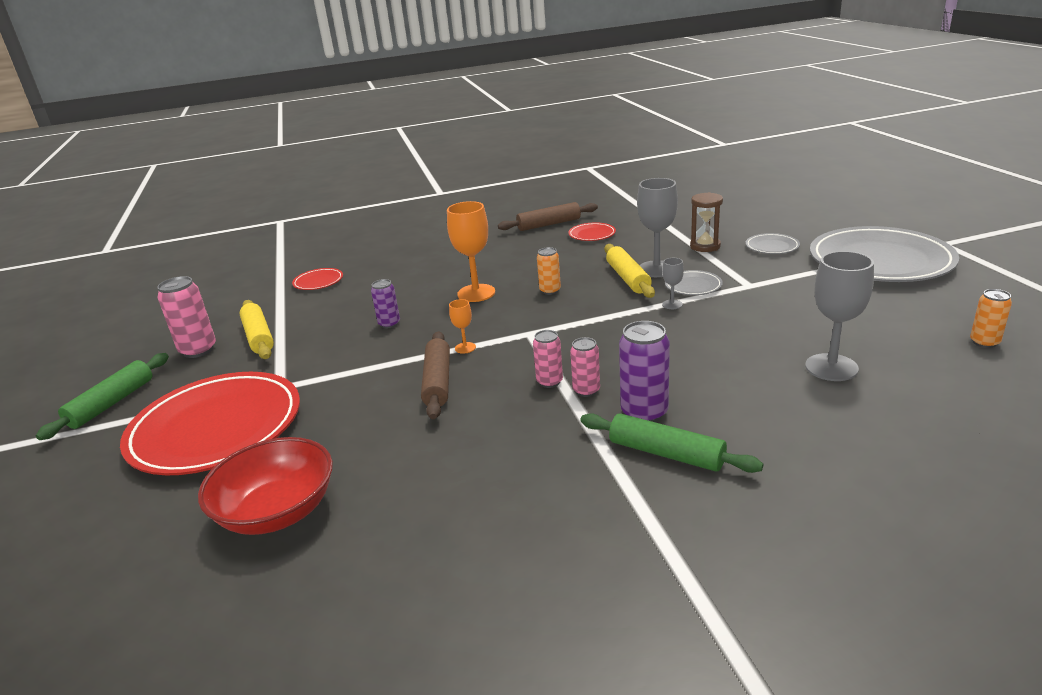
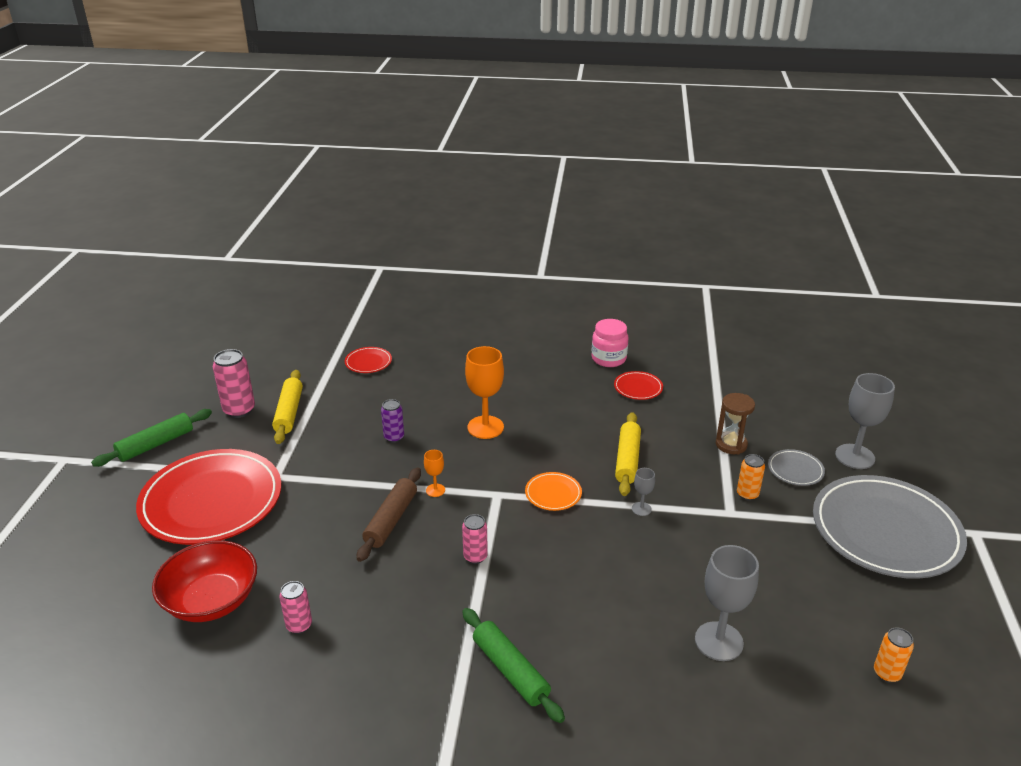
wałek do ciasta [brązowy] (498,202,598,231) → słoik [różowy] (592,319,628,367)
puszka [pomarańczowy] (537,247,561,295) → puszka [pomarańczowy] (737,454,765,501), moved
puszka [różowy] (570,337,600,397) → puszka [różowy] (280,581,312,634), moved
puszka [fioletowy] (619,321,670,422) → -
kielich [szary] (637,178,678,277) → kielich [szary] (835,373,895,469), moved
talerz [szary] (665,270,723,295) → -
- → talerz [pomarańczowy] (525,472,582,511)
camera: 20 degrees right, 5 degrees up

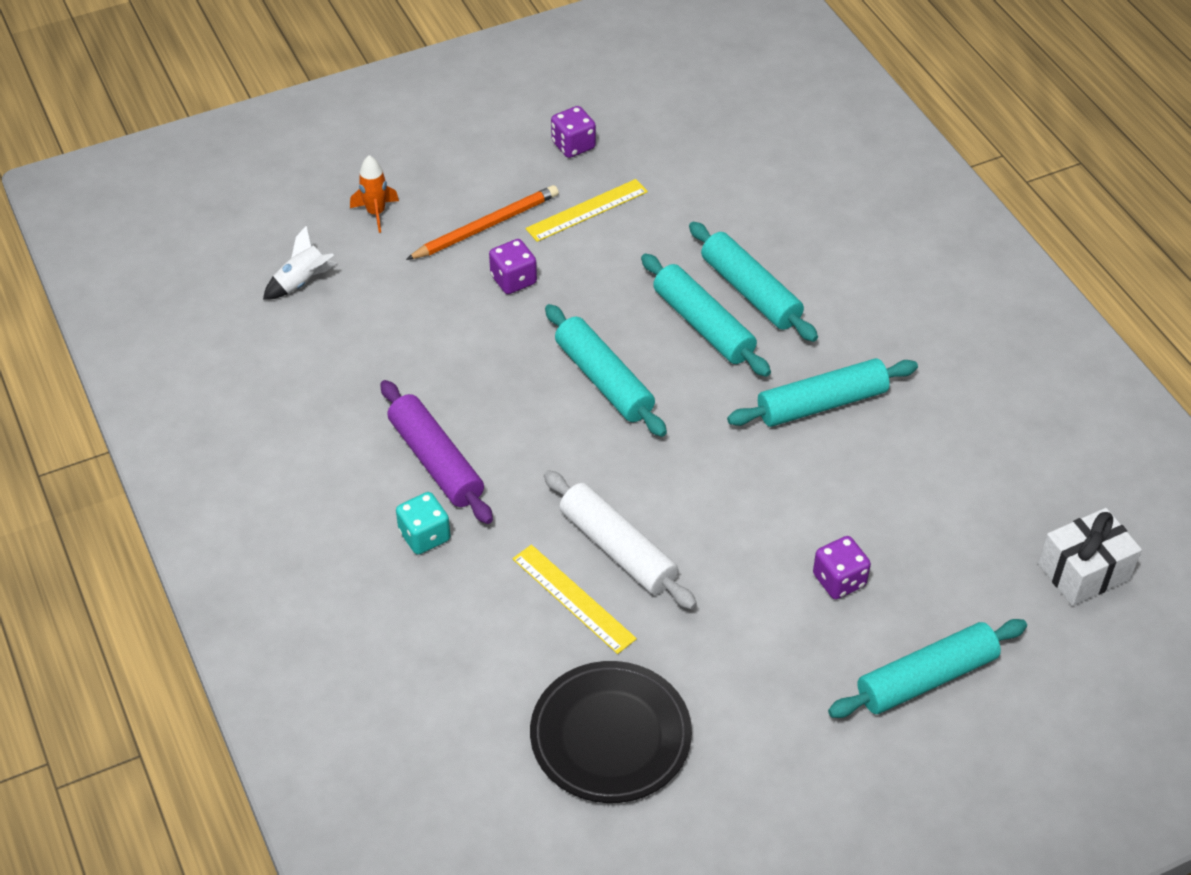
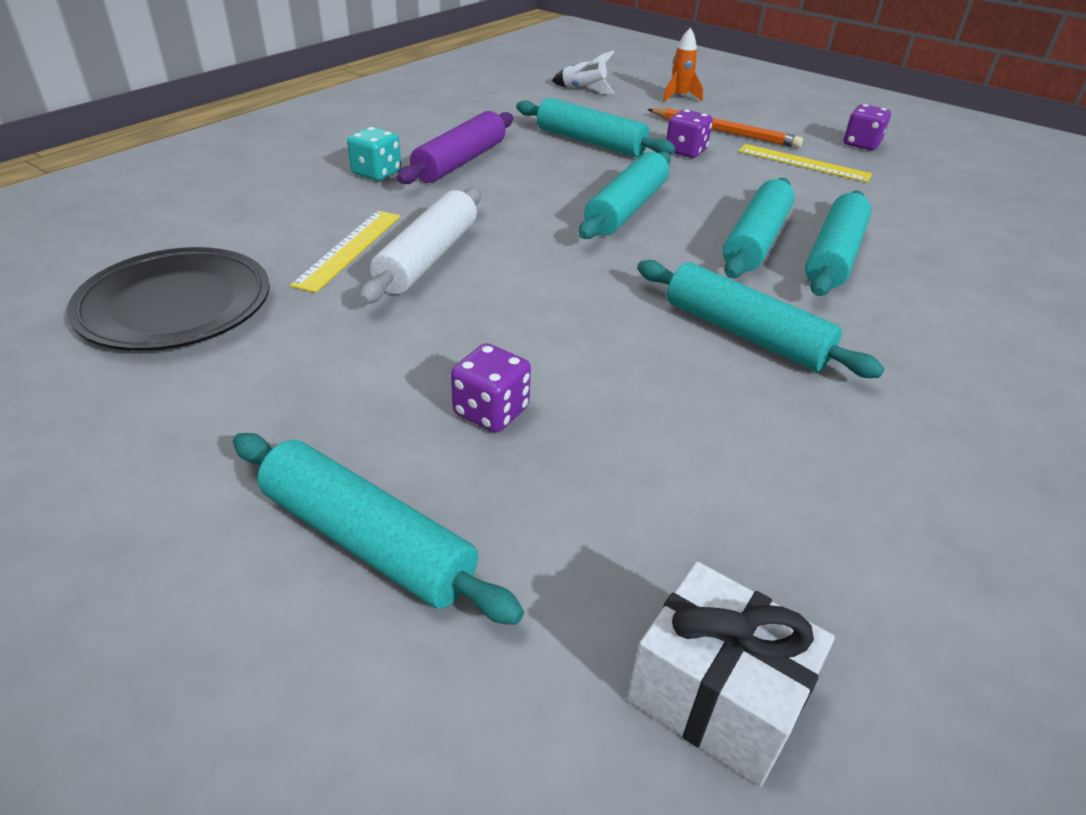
- → wałek do ciasta [turkusowy] (516,97,675,157)
camera: 60 degrees right, 10 degrees down

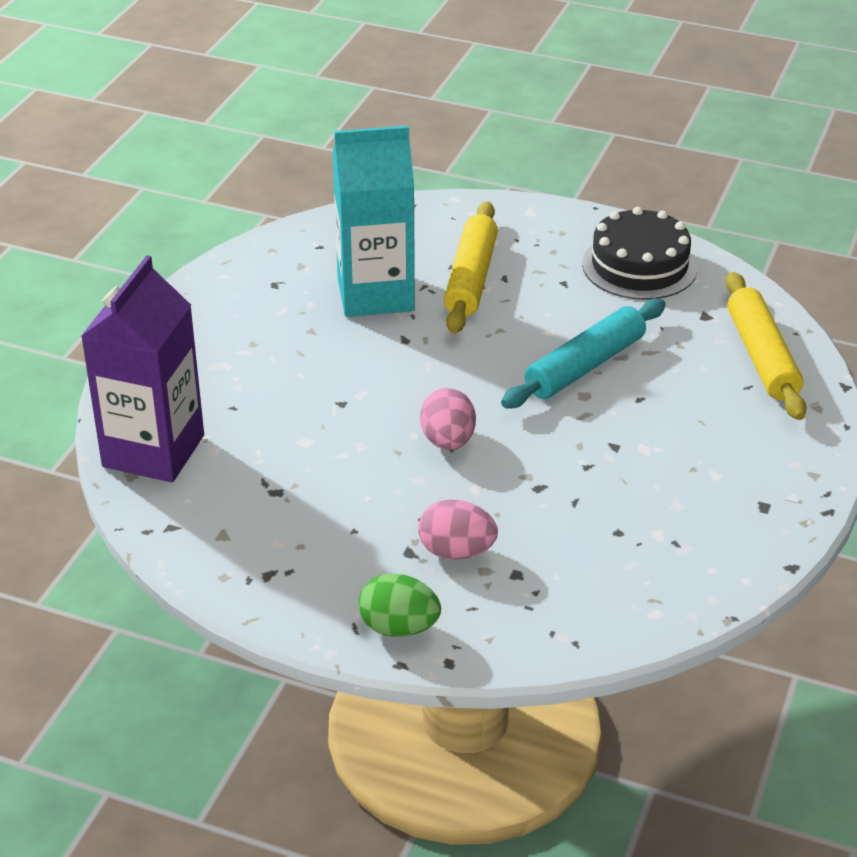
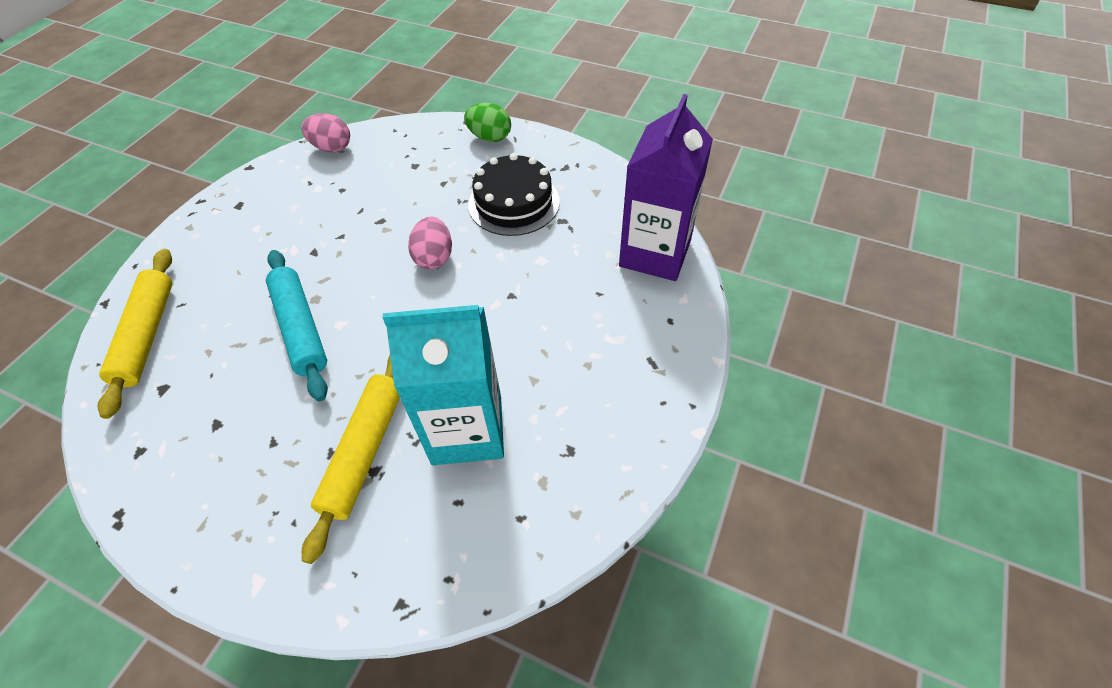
jajko [różowy] (418,499,498,560) → jajko [różowy] (301,113,350,152), moved
wałek do ciasta [turkusowy] (501,299,666,408) → wałek do ciasta [turkusowy] (266,250,328,401), 75 degrees counterclockwise
tort [czarny] (582,207,697,300) → tort [czarny] (468,153,560,236), moved
camera: 175 degrees left, 15 degrees up

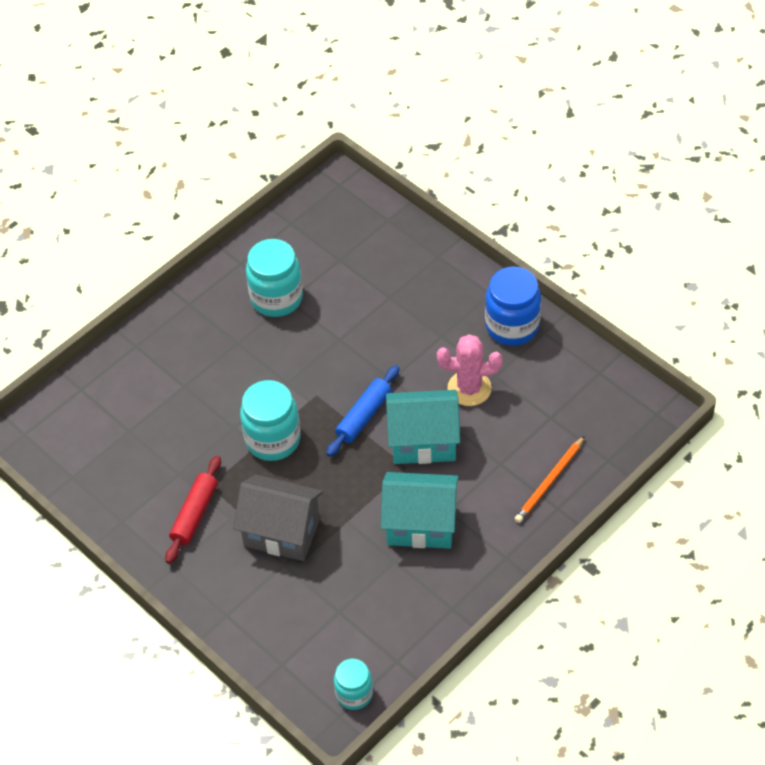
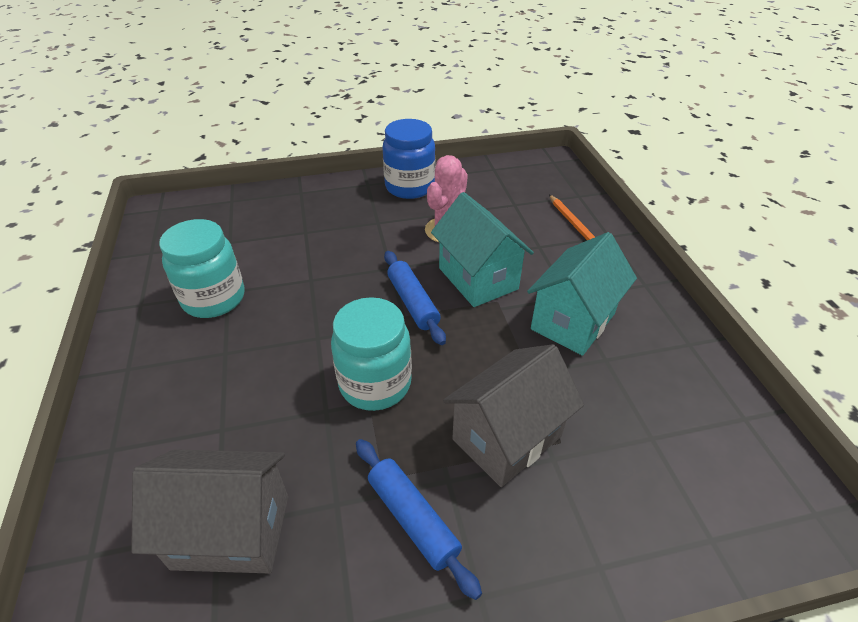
wałek do ciasta [czerwony] (165,456,221,564) → wałek do ciasta [niebieski] (356,439,482,600)
słoik [turkusowy] (334,659,373,710) → -
domek [turkusowy] (386,390,460,464) → domek [turkusowy] (431,192,534,307), 60 degrees counterclockwise
- → domek [szary] (131,449,288,573)
camera: 60 degrees left, 10 degrees down

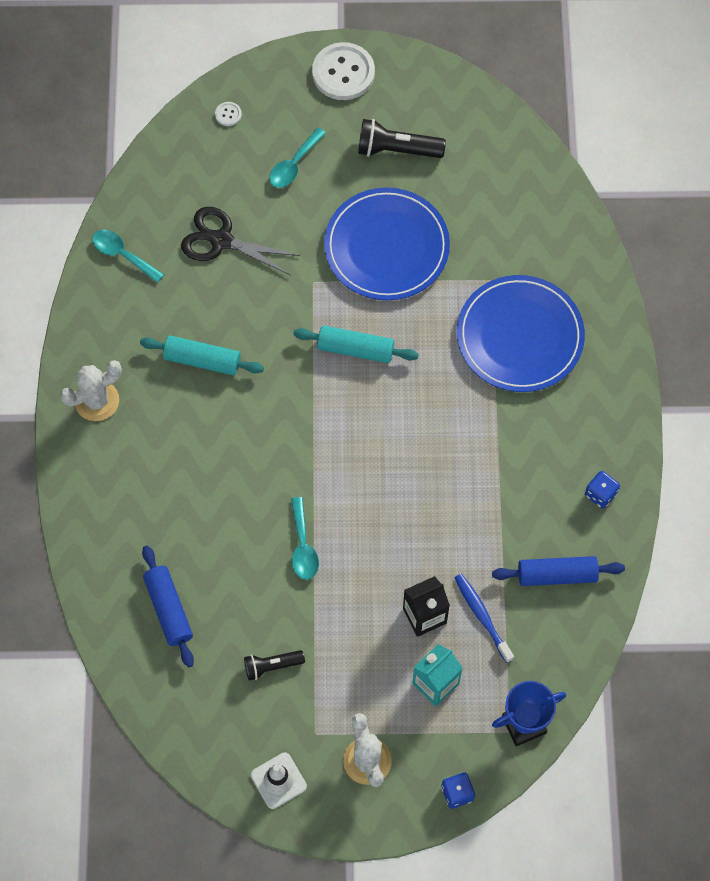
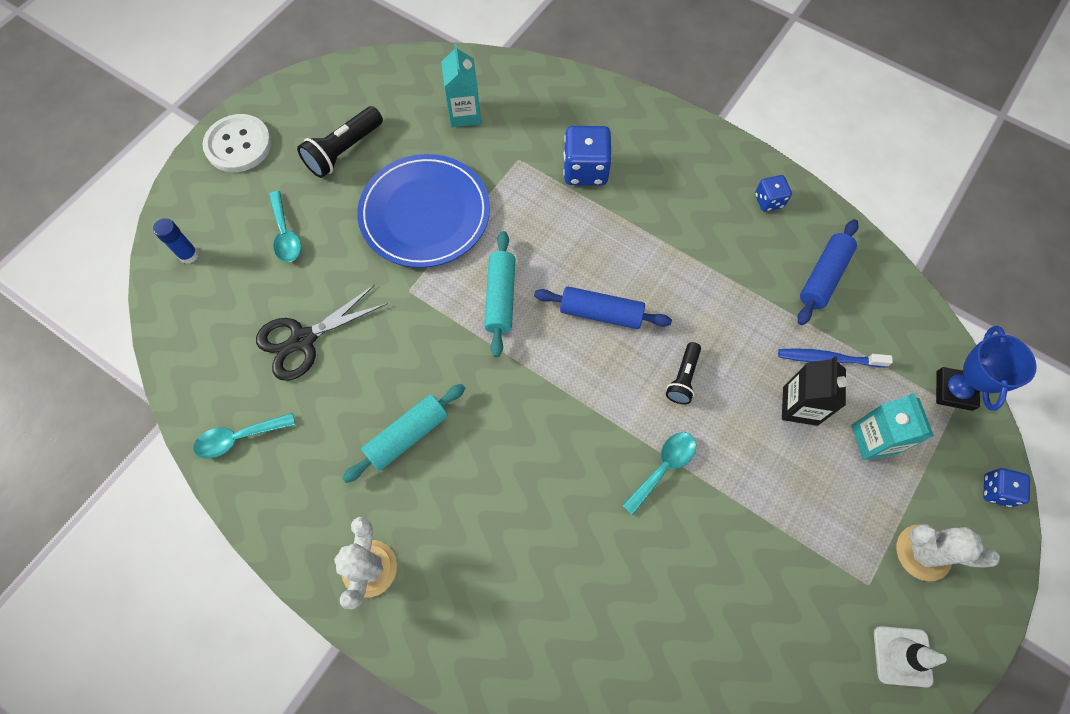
wałek do ciasta [niebieski] (142,545,194,667) → wałek do ciasta [niebieski] (534,286,672,329), moved
guzik [biały] (215,102,242,126) → klej w sztyfcie [niebieski] (153,218,199,264)
latarka [czarny] (244,650,305,681) → latarka [czarny] (666,342,701,404), moved
łyżka [turkusowy] (291,497,319,580) → łyżka [turkusowy] (622,432,696,515), 75 degrees counterclockwise
wałek do ciasta [turkusowy] (293,326,419,363) → wałek do ciasta [turkusowy] (484,231,515,357), 45 degrees counterclockwise
talerz [niebieski] (457,275,585,392) → kostka do gry [niebieski] (563,126,612,186)
- → karton mleka [turkusowy] (441,44,481,127)
camera: 55 degrees left, 0 degrees up

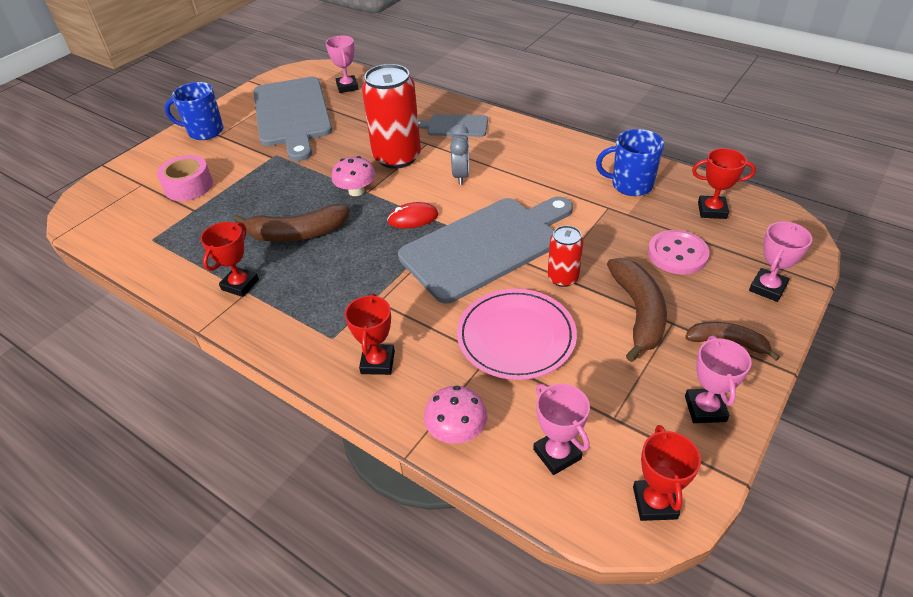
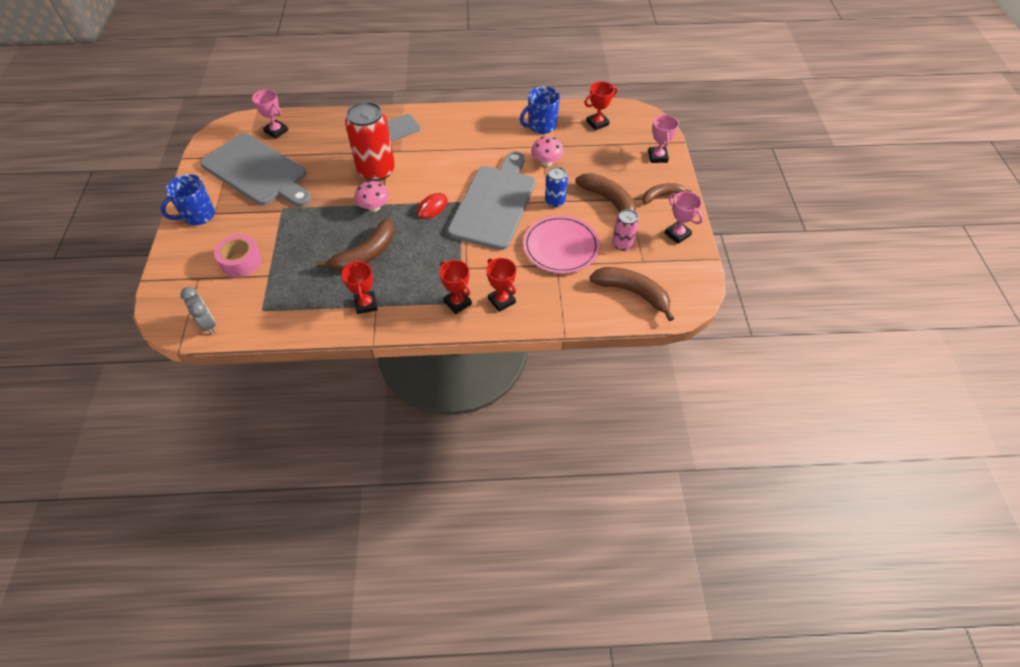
grzyb [różowy] (424,386,487,444) → grzyb [różowy] (531,137,564,166), moved
budzik [szary] (450,124,469,185) → budzik [szary] (180,287,216,334), moved
puchar [różowy] (533,384,590,475) → banan [brązowy] (589,267,674,321)
puszka [czerwony] (548,225,584,287) → puszka [niebieski] (545,167,568,208)
puchar [czerwony] (633,425,701,521) → puchar [czerwony] (439,260,472,314), moved
guzik [różowy] (648,230,710,275) → -
- → puszka [różowy] (612,209,639,251)
camera: 40 degrees left, 10 degrees up

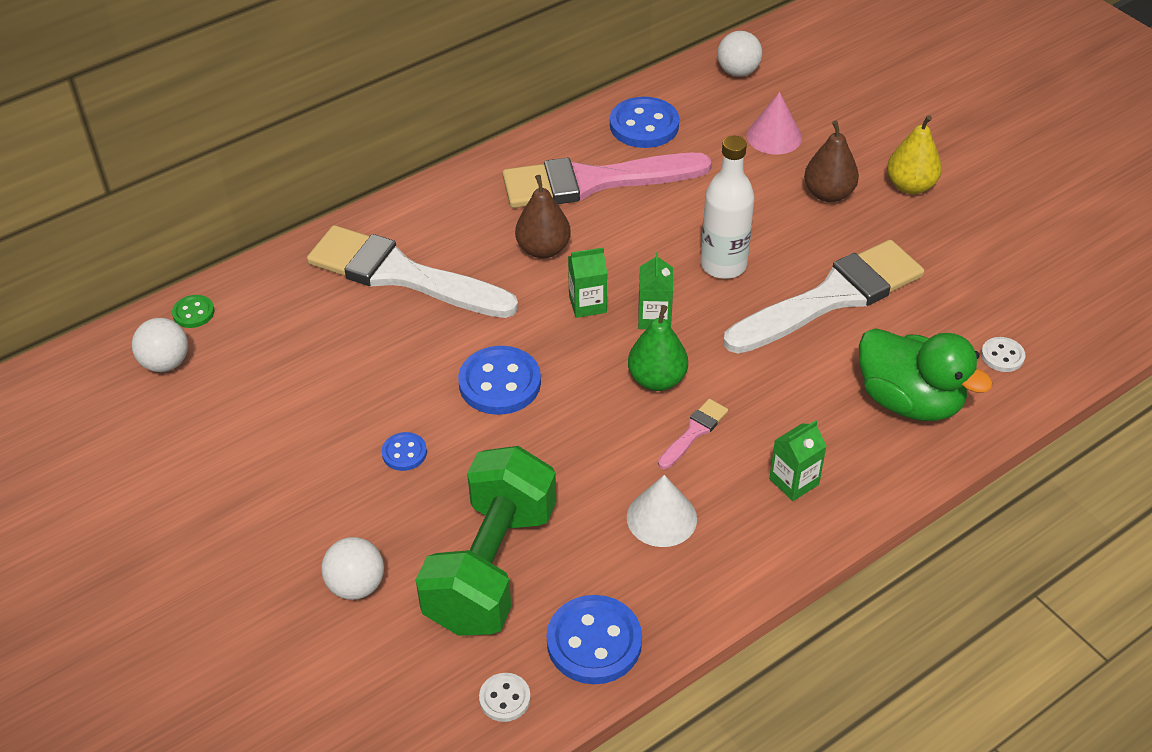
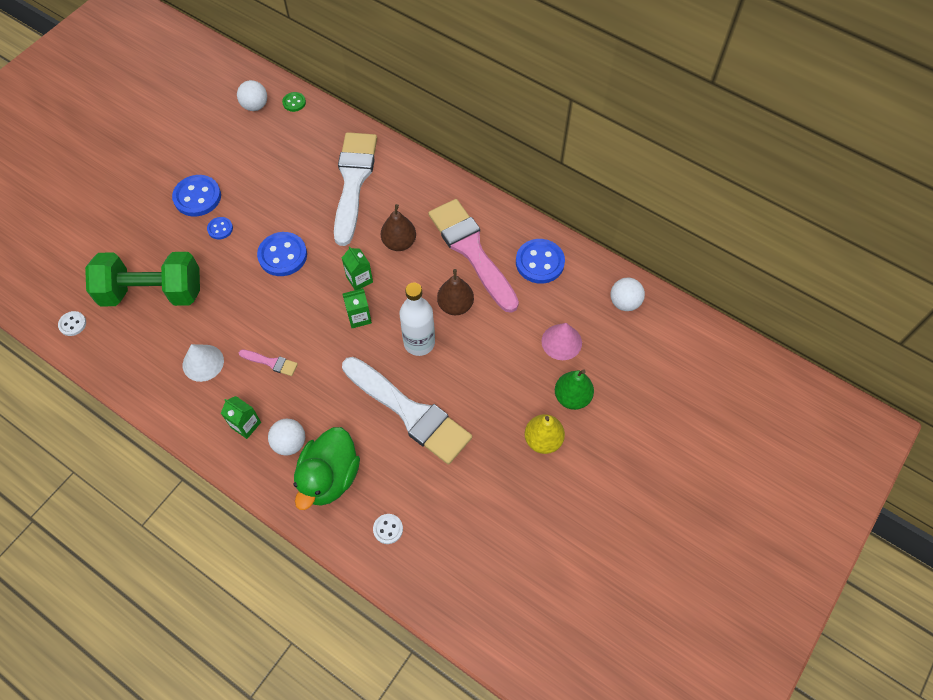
piłka [biały] (321,537,384,600) → piłka [biały] (268,419,305,456), moved
guzik [niebieski] (547,595,642,684) → guzik [niebieski] (172,175,221,217), moved
gruszka [zielony] (628,305,688,391) → gruszka [zielony] (555,369,594,410), moved
gruszka [brązowy] (804,120,859,202) → gruszka [brązowy] (437,269,474,315), moved
camera: 70 degrees right, 15 degrees up

